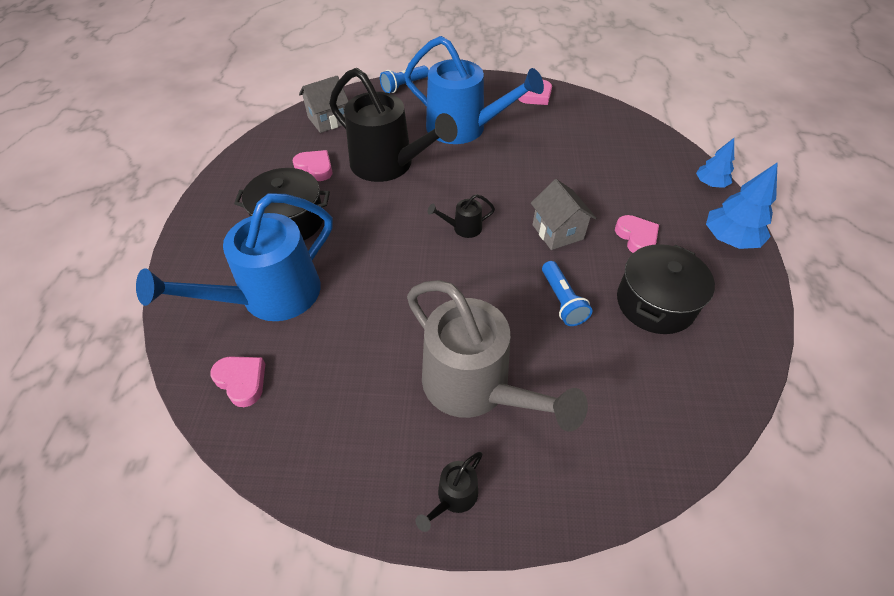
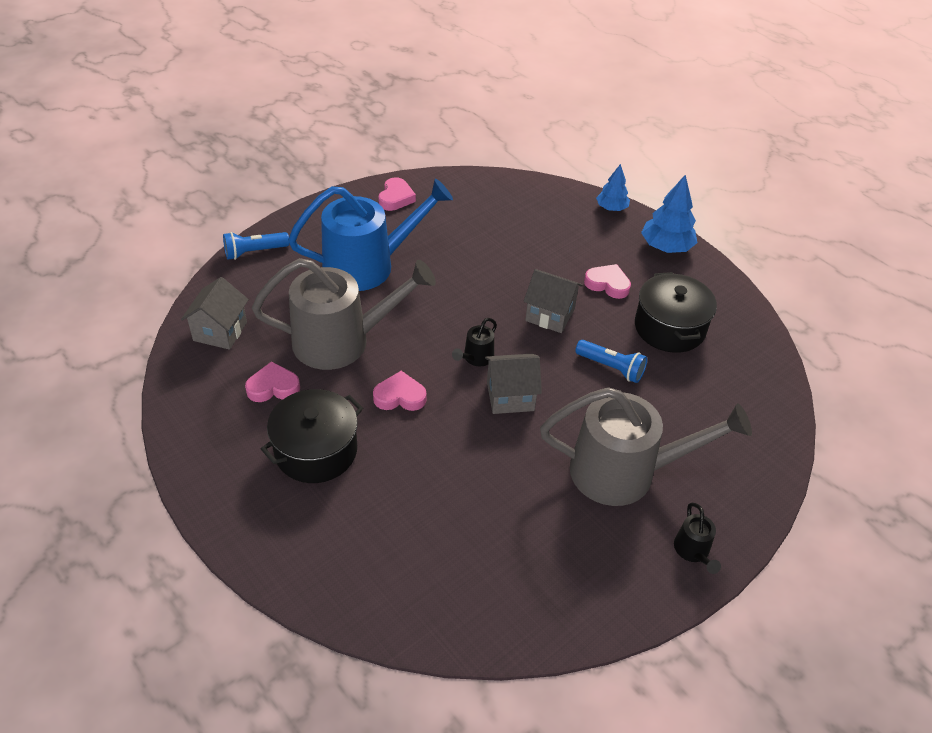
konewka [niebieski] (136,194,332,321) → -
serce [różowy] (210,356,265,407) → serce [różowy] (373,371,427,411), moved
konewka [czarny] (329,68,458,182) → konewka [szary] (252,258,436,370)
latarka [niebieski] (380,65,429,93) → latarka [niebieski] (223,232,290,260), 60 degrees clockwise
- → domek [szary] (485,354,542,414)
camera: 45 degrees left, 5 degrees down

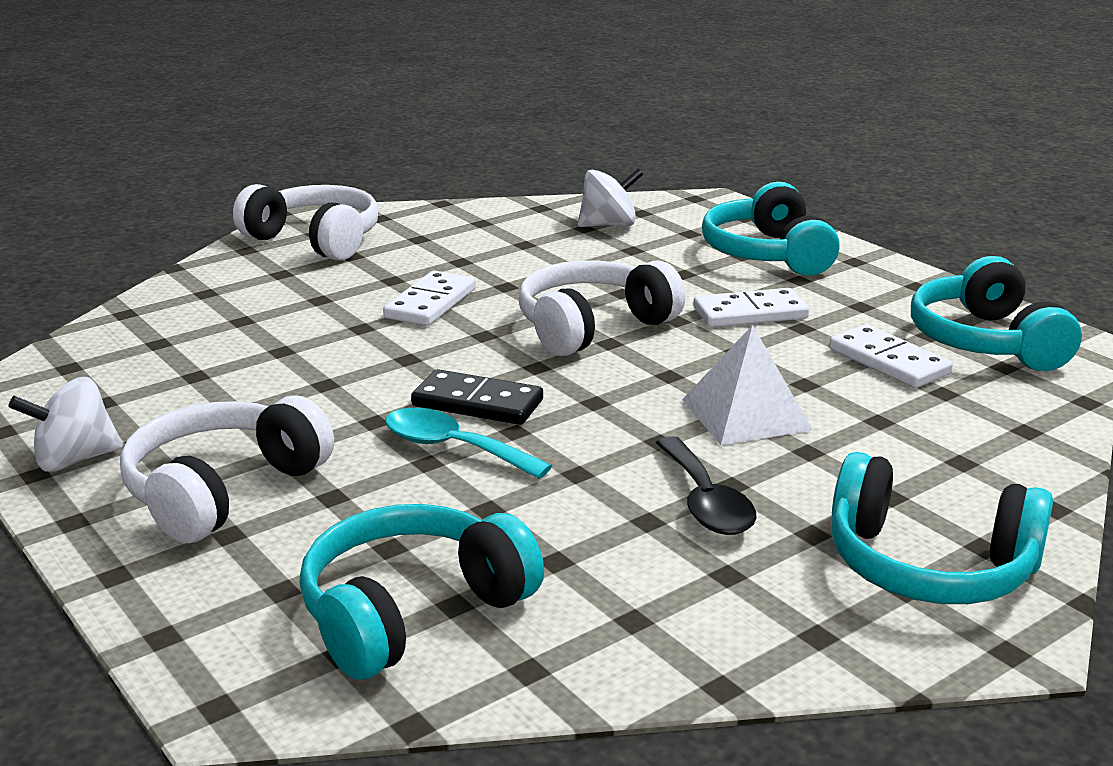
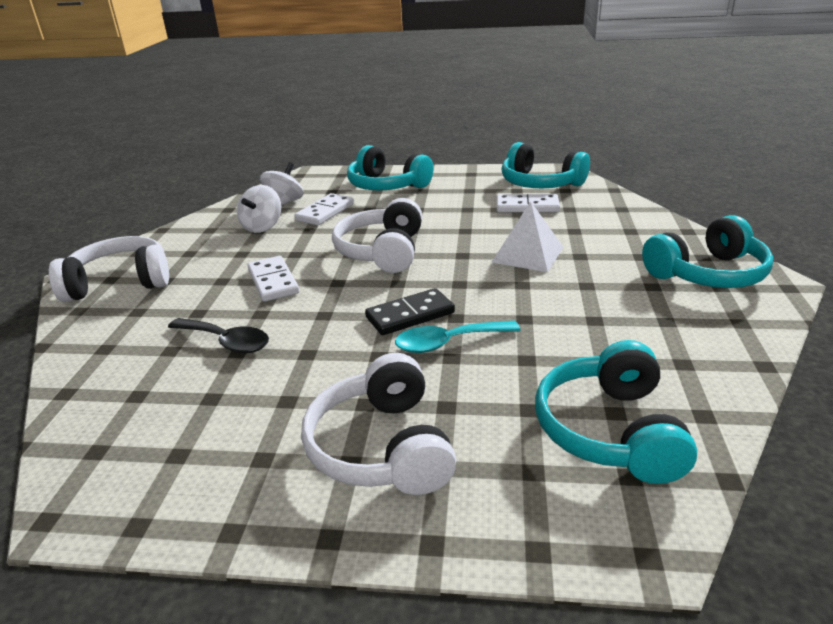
bączek [biały] (8,377,123,472) → bączek [biały] (237,185,281,233), moved
łyżka [czarny] (656,436,757,535) → łyżka [czarny] (168,318,269,353), moved
kostka domina [biały] (693,288,809,327) → kostka domina [biały] (294,193,354,225), moved
camera: 45 degrees left, 5 degrees up

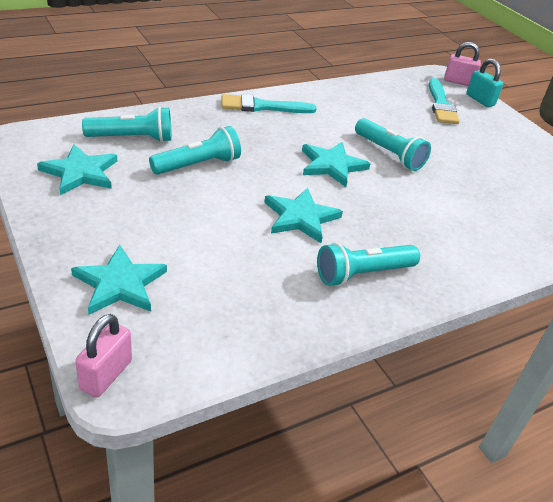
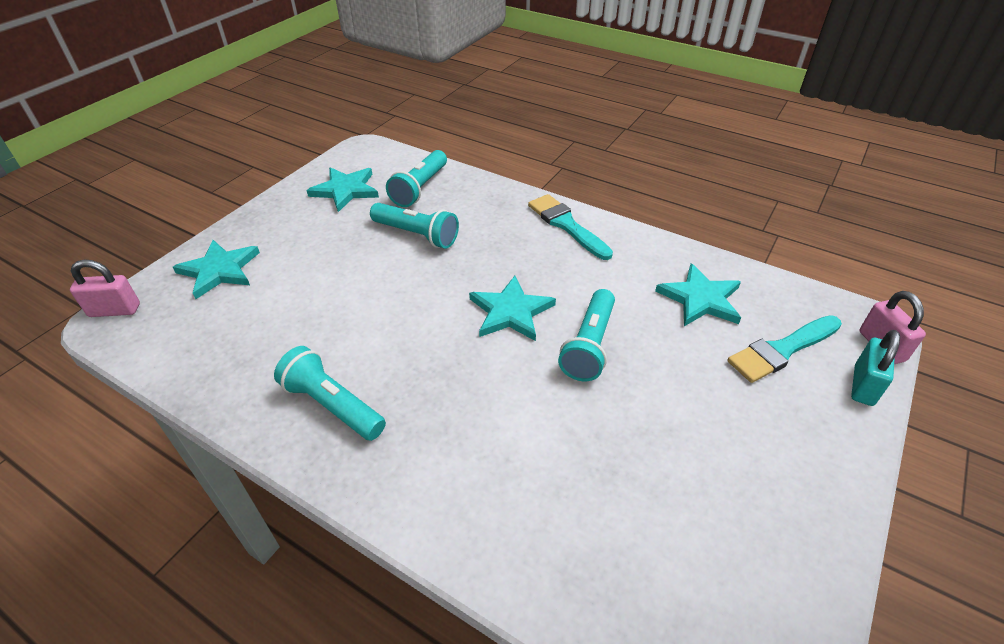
latarka [turkusowy] (82,106,172,142) → latarka [turkusowy] (386,150,447,207), 60 degrees clockwise
gwiazda [turkusowy] (264,188,343,243) → gwiazda [turkusowy] (655,263,741,326), moved
camera: 65 degrees right, 5 degrees up

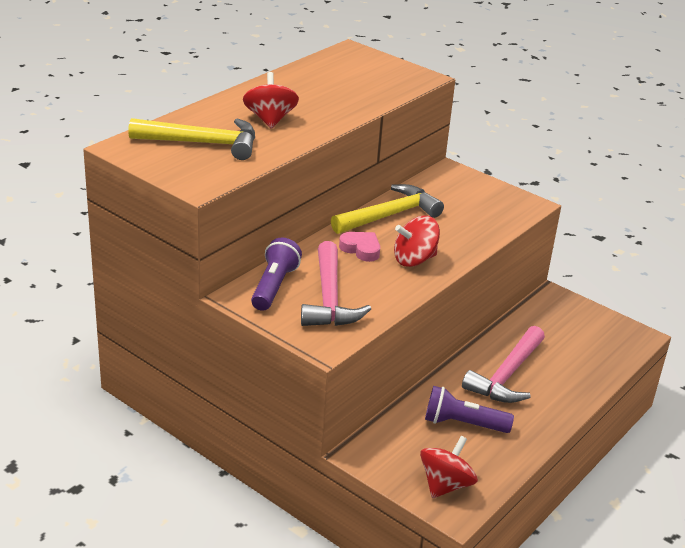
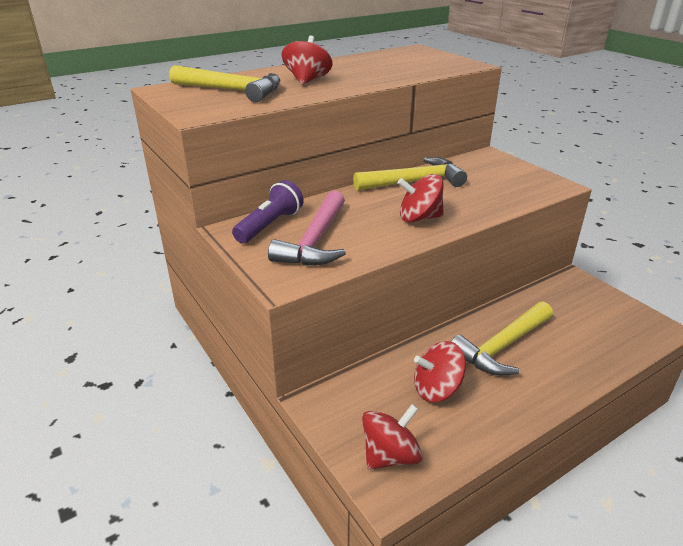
serce [różowy] (339,232,380,262) → -
latarka [fioletowy] (425,386,514,433) → bączek [czerwony] (414,341,466,402)
młotek [różowy] (462,326,545,403) → młotek [żółty] (451,301,553,376)
camera: 20 degrees right, 0 degrees up

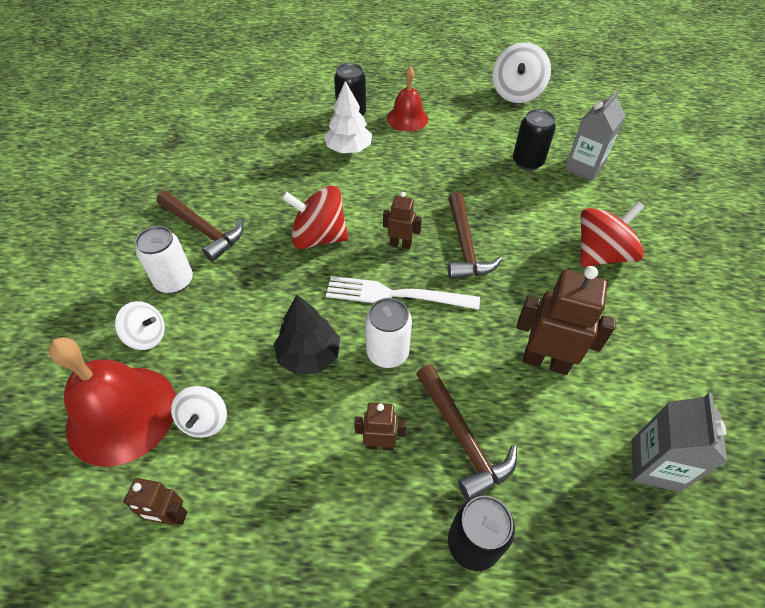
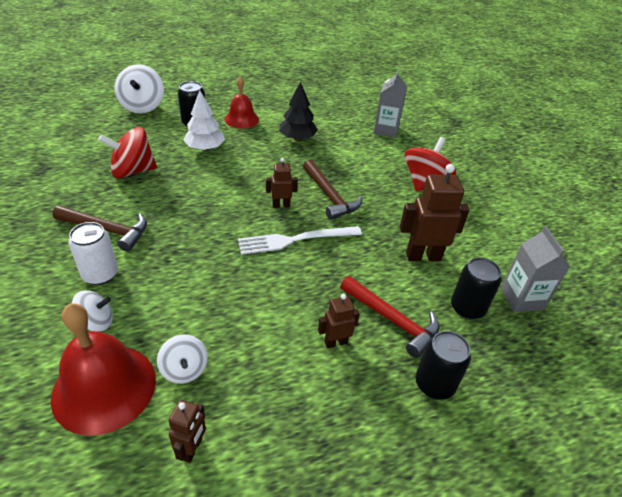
robot [brązowy] (123,478,187,525) → robot [brązowy] (168,400,206,463), 60 degrees counterclockwise
drzewko [czarny] (274,295,340,375) → drzewko [czarny] (279,81,318,140), moved
bączek [czerwony] (282,186,349,249) → bączek [czerwony] (98,127,157,179), moved
puszka [biały] (365,298,412,368) → -
młotek [brązowy] (416,364,517,500) → młotek [czerwony] (340,276,440,358)
bączek [biały] (492,42,551,103) → bączek [biały] (115,64,164,114), moved
puszka [czarny] (513,109,556,170) → puszka [czarny] (451,257,501,320), moved
camera: 25 degrees left, 10 degrees down

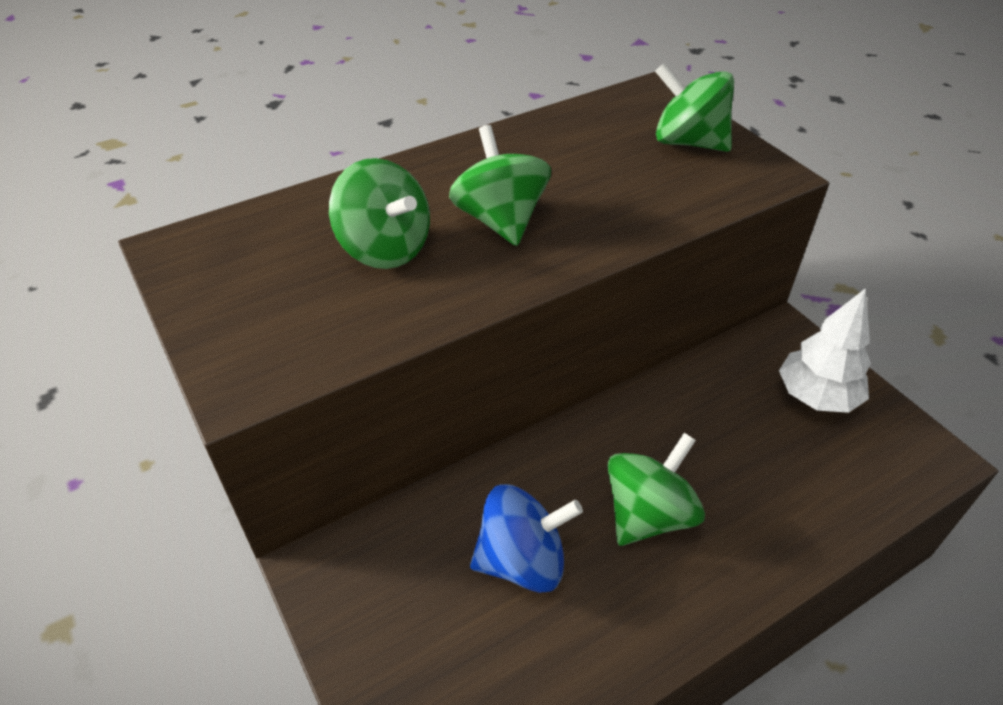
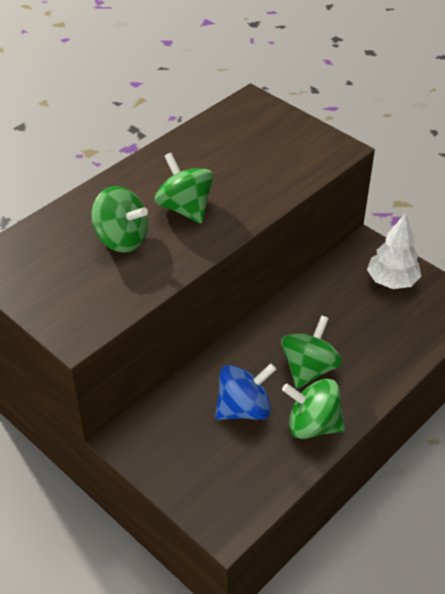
bączek [zielony] (655,63,734,152) → bączek [zielony] (282,379,345,439), moved
camera: 15 degrees left, 0 degrees up

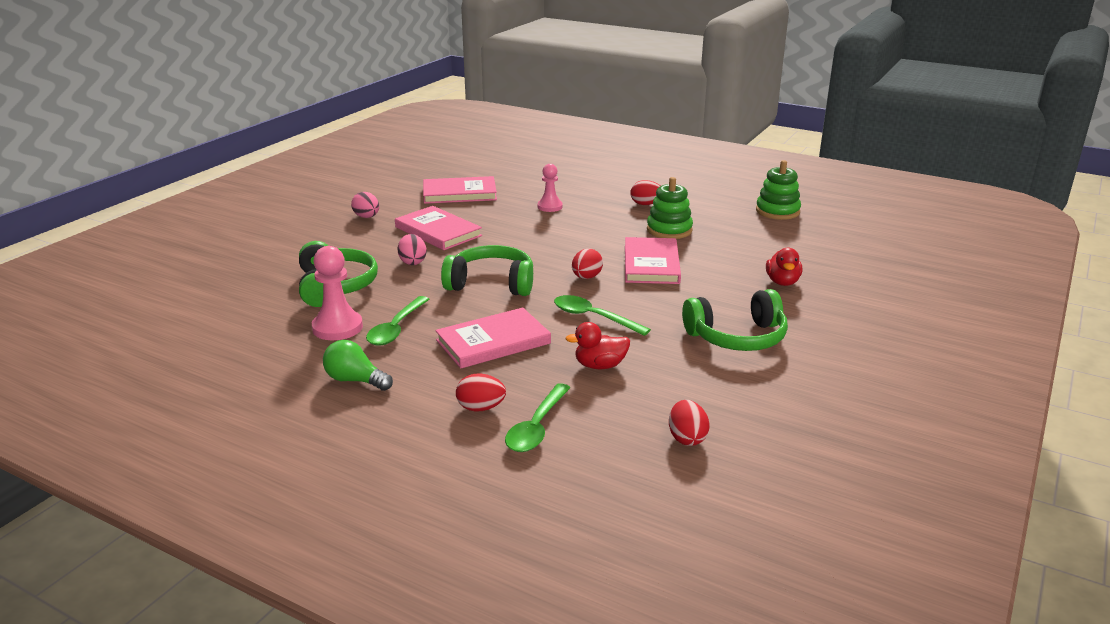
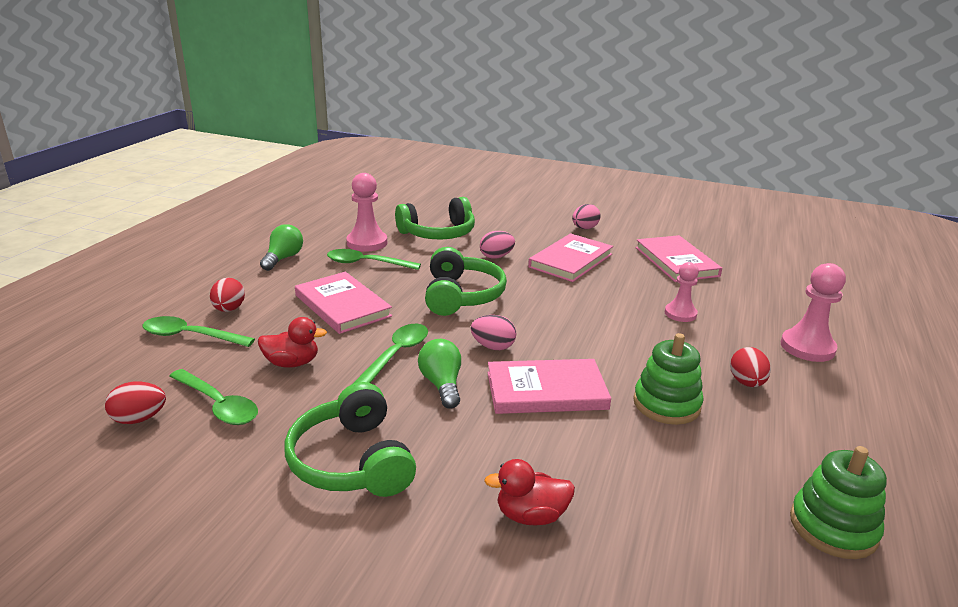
kaczka [czerwony] (565,322,630,369) → kaczka [czerwony] (258,317,327,368), 105 degrees clockwise
jajko [czerwony] (572,248,603,279) → jajko [różowy] (471,315,516,350)
- → łyżka [zielony] (169,369,258,425)
- → żarówka [zielony] (418,339,461,408)
- → pionek [różowy] (781,263,846,362)
camera: 80 degrees right, 0 degrees up

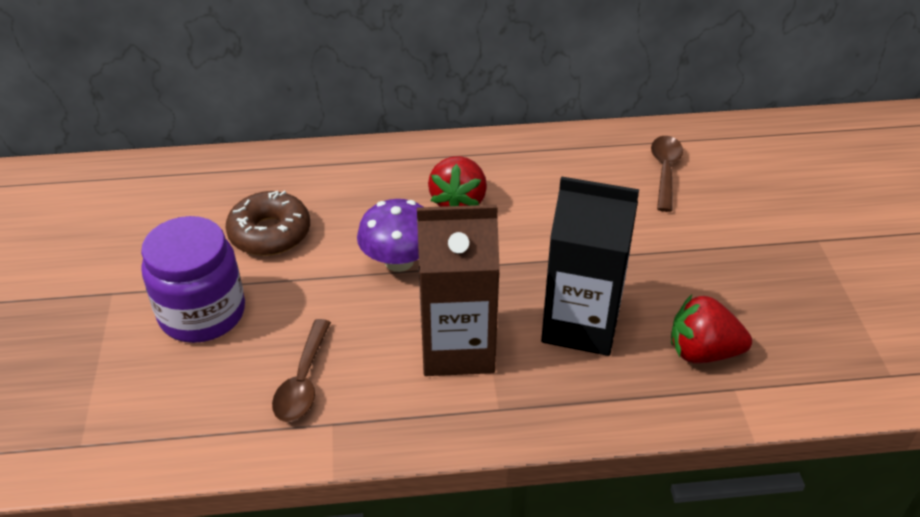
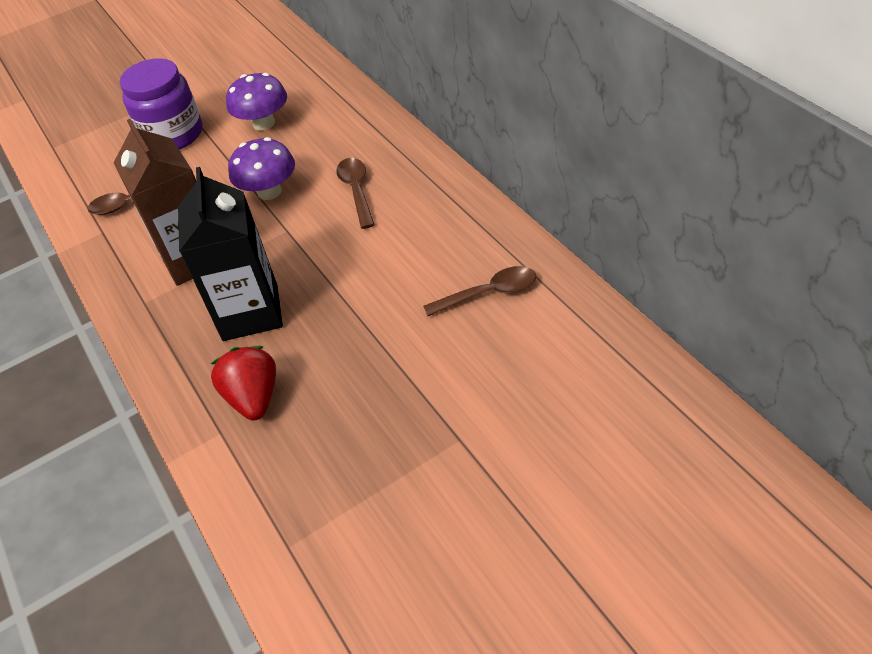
donut [brązowy] (226,191,310,256) → grzyb [fioletowy] (226,73,287,131)
truskawka [czerwony] (428,156,487,207) → łyżka [brązowy] (336,158,375,229)
camera: 70 degrees right, 5 degrees up

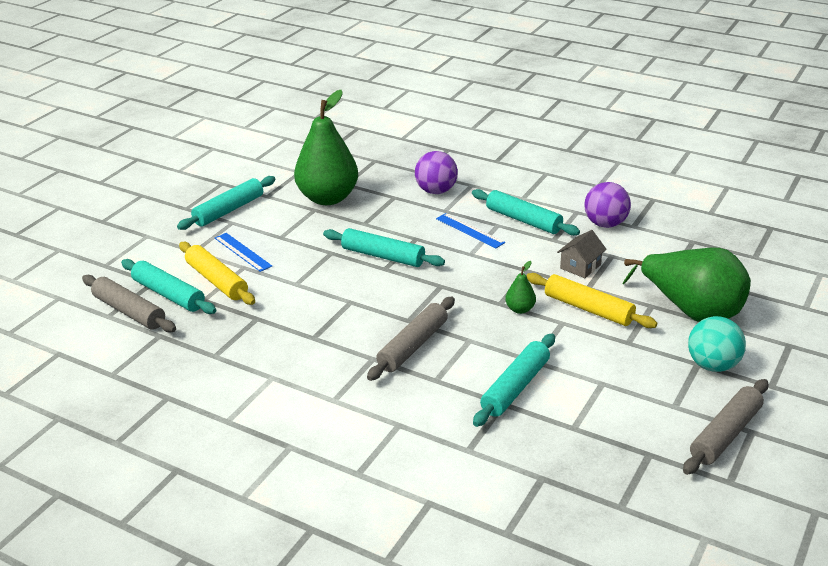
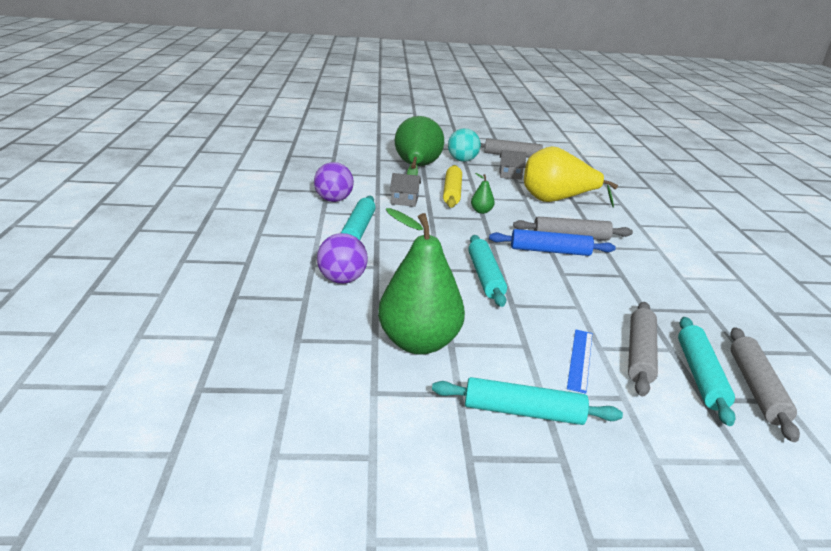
wałek do ciasta [żółty] (179,242,255,305) → wałek do ciasta [szary] (628,302,658,397)
linijka [niebieski] (436,213,505,248) → -
wałek do ciasta [turkusowy] (473,334,555,427) → gruszka [żółty] (524,146,618,208)
- → wałek do ciasta [niebieski] (489,229,616,256)
- → domek [szary] (499,150,526,180)
camera: 125 degrees left, 5 degrees down

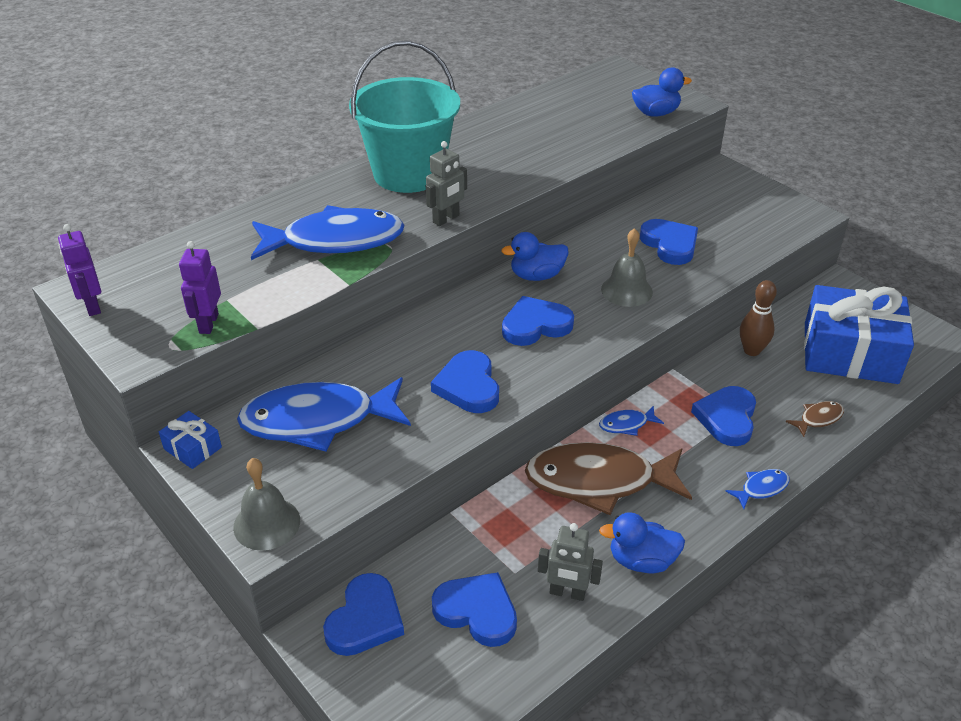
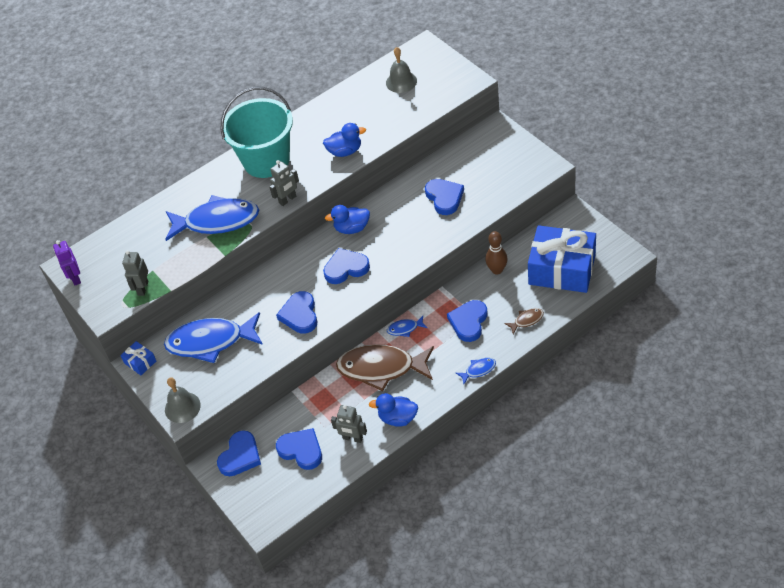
robot [fioletowy] (179,241,221,334) → robot [szary] (122,250,148,296)
dzwonek [szary] (601,228,653,307) → dzwonek [szary] (386,47,417,93), moved
kaczka [niebieski] (632,67,692,117) → kaczka [niebieski] (323,123,366,157), moved
camera: 10 degrees right, 10 degrees up

